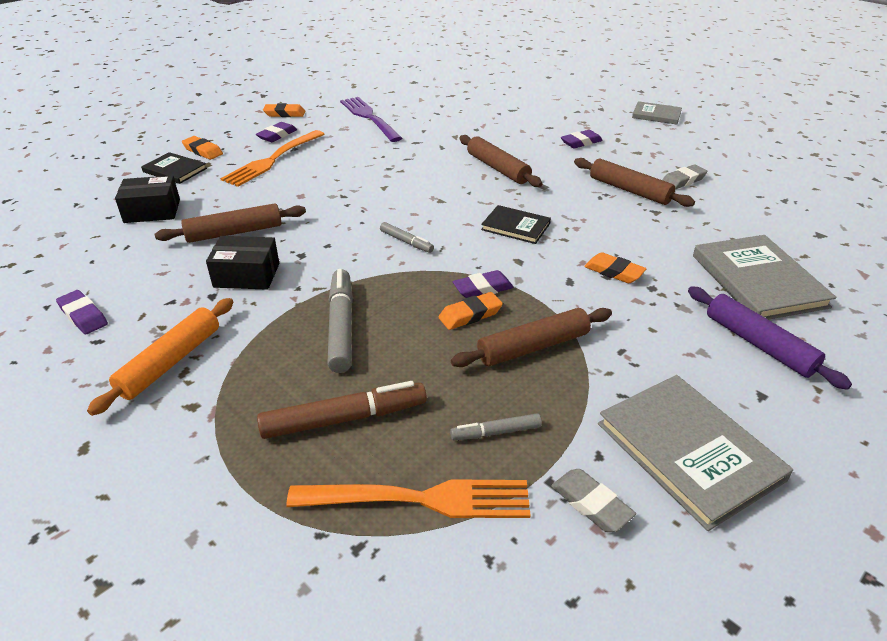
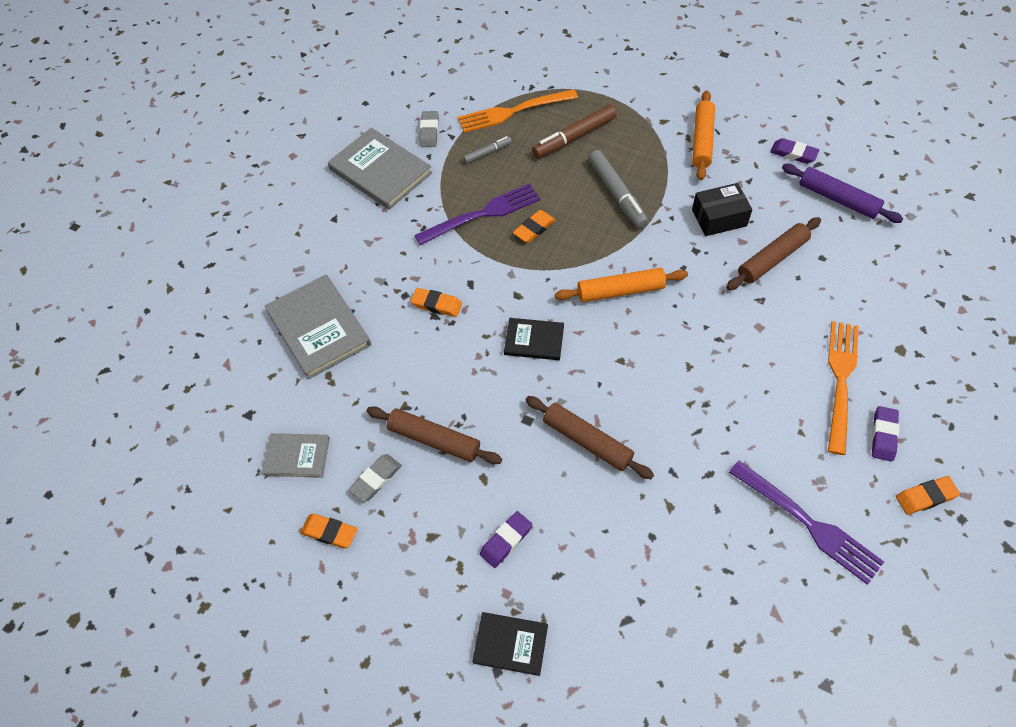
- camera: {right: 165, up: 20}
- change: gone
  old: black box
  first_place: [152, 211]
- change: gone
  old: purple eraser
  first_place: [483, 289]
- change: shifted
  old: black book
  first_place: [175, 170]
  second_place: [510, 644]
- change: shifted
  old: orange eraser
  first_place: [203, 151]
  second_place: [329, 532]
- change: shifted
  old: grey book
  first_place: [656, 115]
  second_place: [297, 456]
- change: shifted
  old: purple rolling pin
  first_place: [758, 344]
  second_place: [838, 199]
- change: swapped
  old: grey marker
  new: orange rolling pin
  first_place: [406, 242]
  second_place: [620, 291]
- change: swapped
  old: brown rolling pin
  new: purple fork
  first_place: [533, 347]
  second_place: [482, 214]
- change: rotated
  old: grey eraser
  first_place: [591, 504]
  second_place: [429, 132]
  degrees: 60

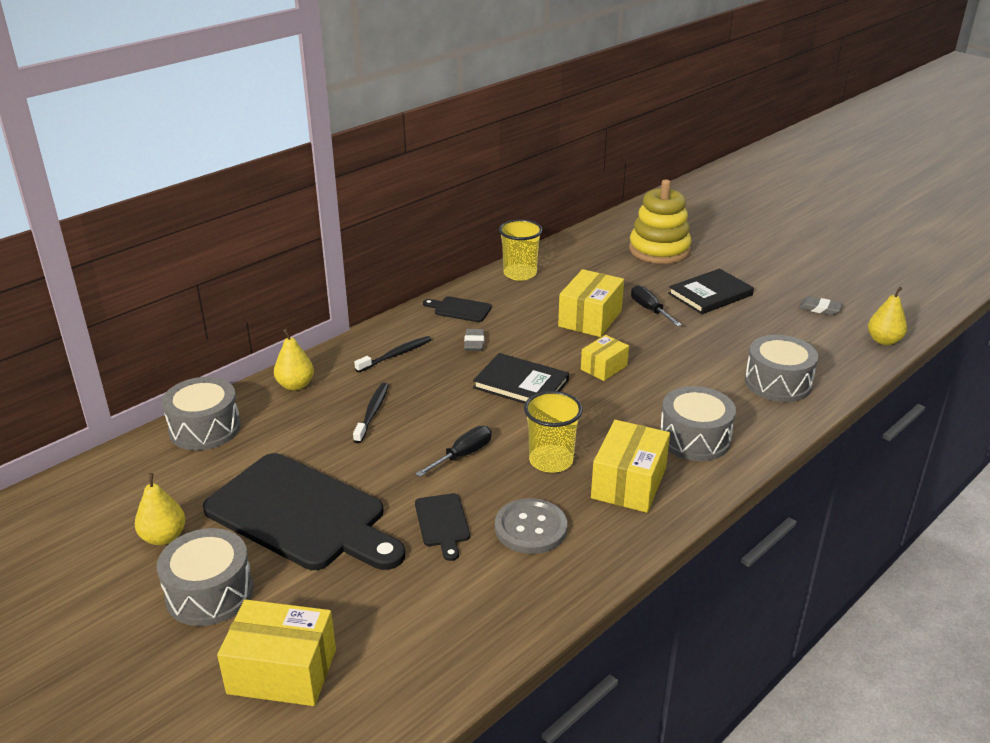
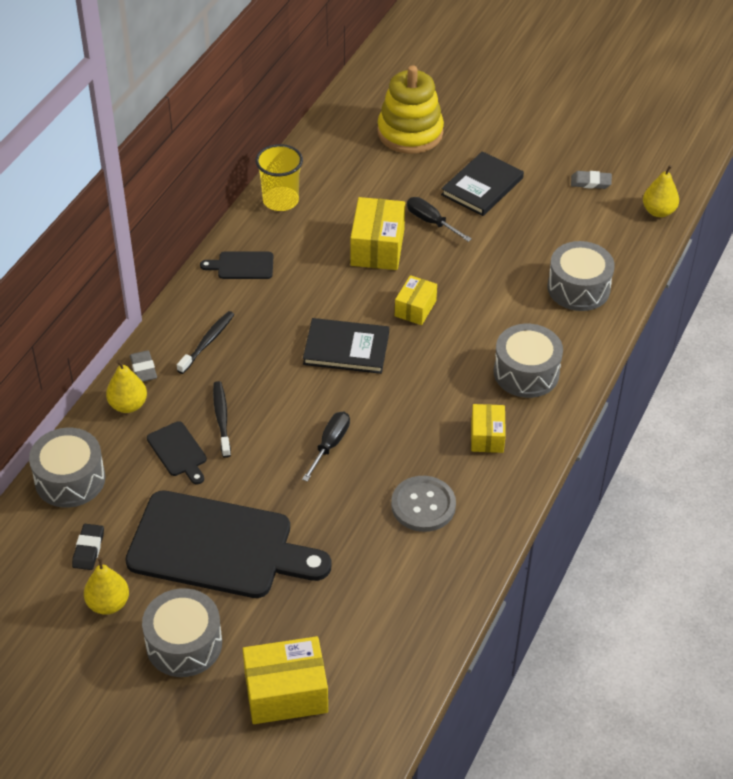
- camera: {right: -20, up: 15}
- change: gone
  old: yellow cup
  first_place: [551, 460]
- change: new
  new: black eraser
  second_place: [88, 549]
- change: shifted
  old: black cutting board
  first_place: [443, 523]
  second_place: [178, 451]
- change: shifted
  old: grey eraser
  first_place: [474, 343]
  second_place: [143, 369]
- change: scaled
  old: yellow box
  first_place: [628, 483]
  second_place: [487, 436]
  factor: 0.61

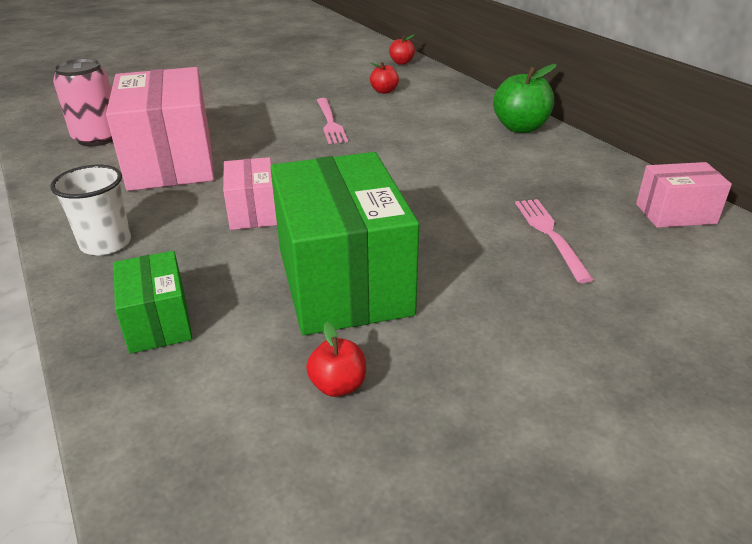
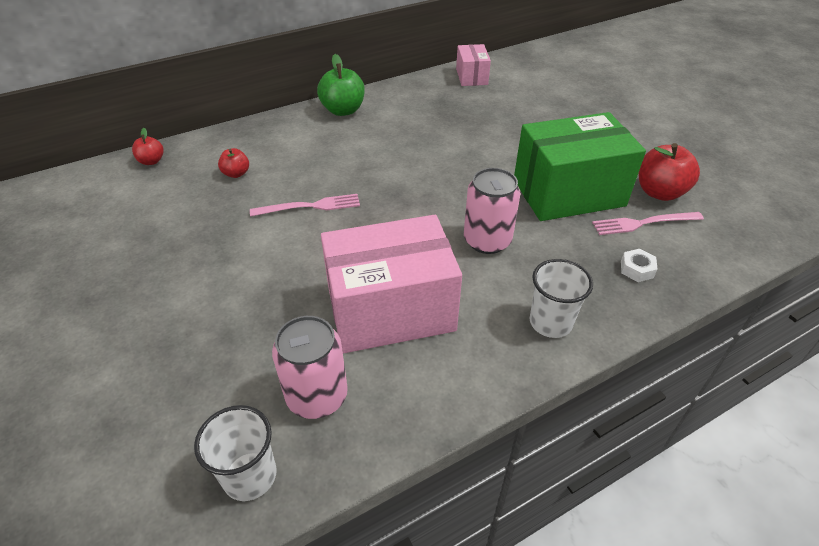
- camera: {right: -90, up: 10}
- change: new
  new: white cup
  second_place: [250, 476]
- change: shifted
  old: pink fork
  first_place: [550, 235]
  second_place: [643, 223]
- change: swapped
  old: green box
  new: white nut
  first_place: [158, 322]
  second_place: [636, 269]
- change: swapped
  old: pink box
  new: pink can
  first_place: [253, 212]
  second_place: [487, 240]
- change: scaled
  old: red apple
  first_place: [338, 385]
  second_place: [659, 192]
  factor: 1.81

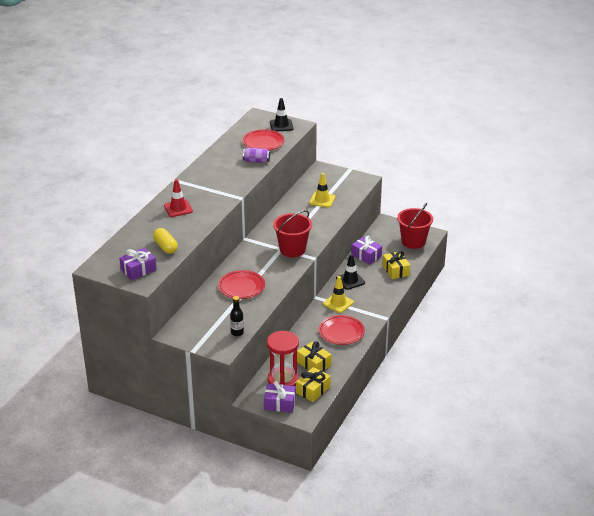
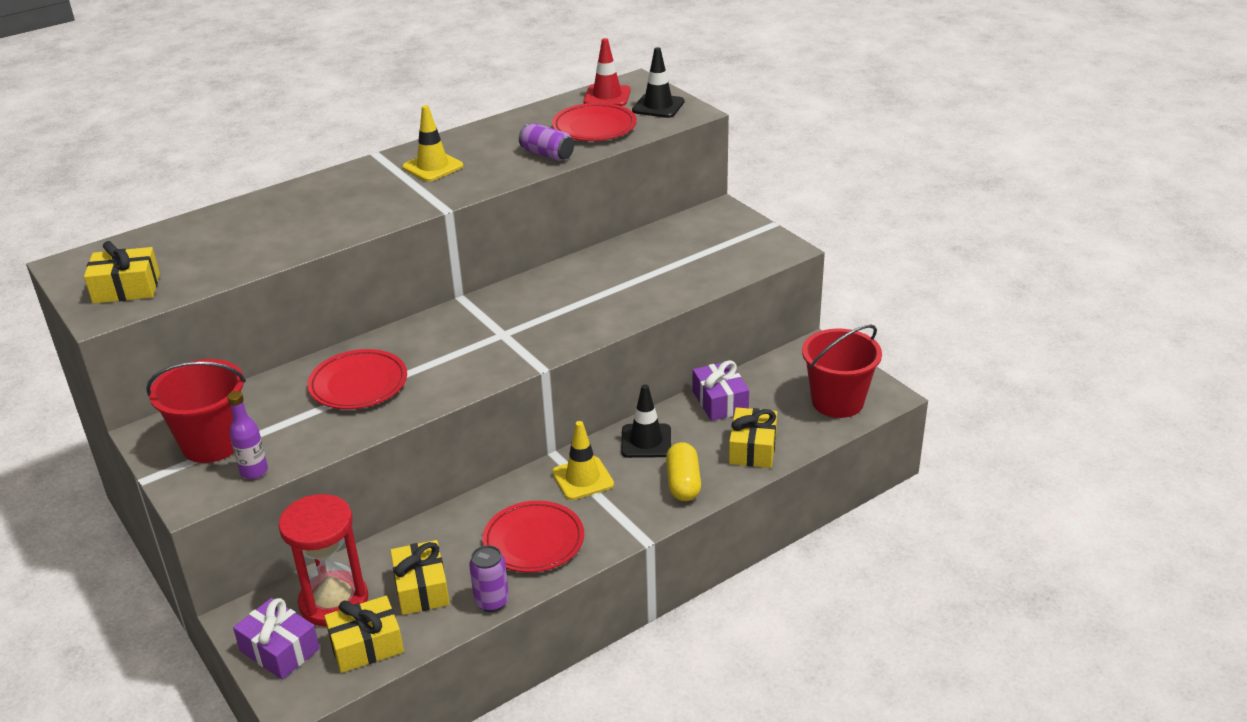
- camera: {right: 30, up: 0}
- change: new
  new: purple can
  second_place: [492, 601]
- change: shifted
  old: yellow capsule
  first_place: [165, 247]
  second_place: [683, 483]
- change: shifted
  old: red traffic cone
  first_place: [178, 208]
  second_place: [607, 96]
- change: shifted
  old: red bucket
  first_place: [292, 249]
  second_place: [212, 443]
- change: shifted
  old: yellow traffic cone
  first_place: [322, 200]
  second_place: [433, 167]
- change: repainted
  old: purple gift
  new: yellow gift
  first_place: [138, 270]
  second_place: [126, 288]
- change: repainted
  old: black bottle
  new: purple bottle
  first_place: [237, 333]
  second_place: [254, 471]

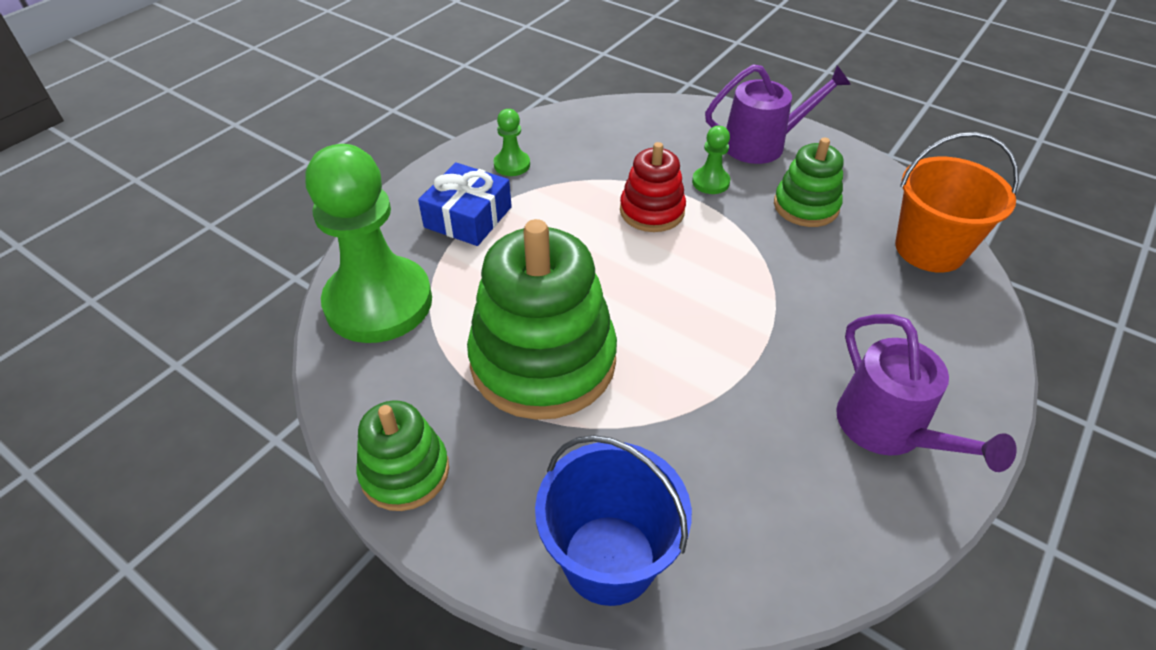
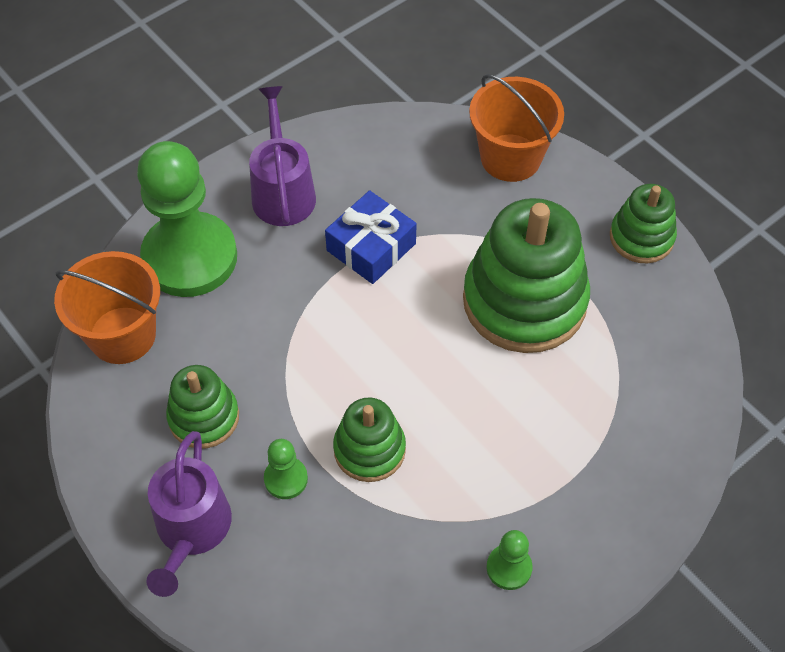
- camera: {right: -165, up: 10}
- change: shifted
  old: green pawn
  first_place: [379, 302]
  second_place: [190, 257]
- change: shifted
  old: blue gift
  first_place: [468, 217]
  second_place: [371, 247]
- change: repainted
  old: blue bucket
  new: orange bucket
  first_place: [609, 559]
  second_place: [510, 158]
- change: repainted
  old: red stacking toy
  new: green stacking toy
  first_place: [652, 211]
  second_place: [369, 449]
- change: rotated
  old: purple watering can
  first_place: [762, 144]
  second_place: [191, 530]
  degrees: -90

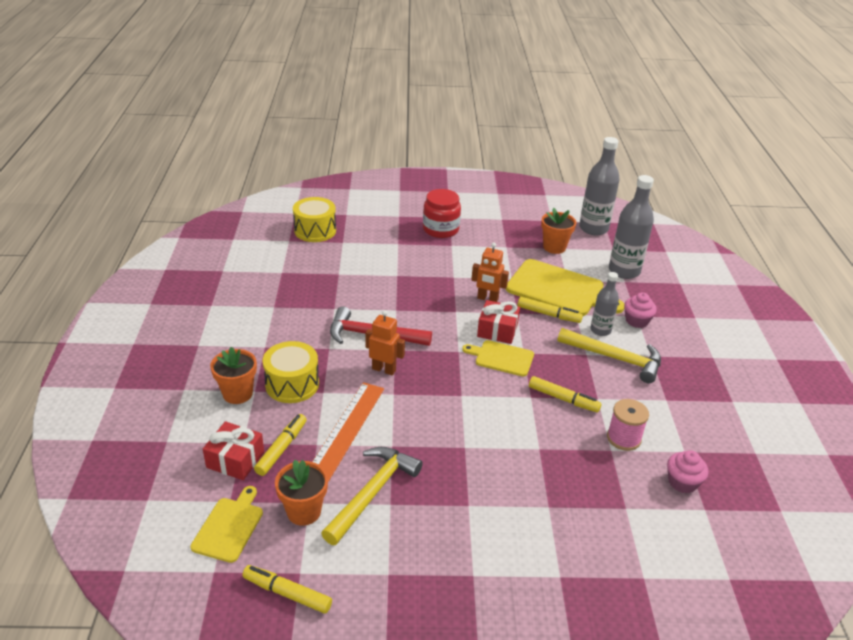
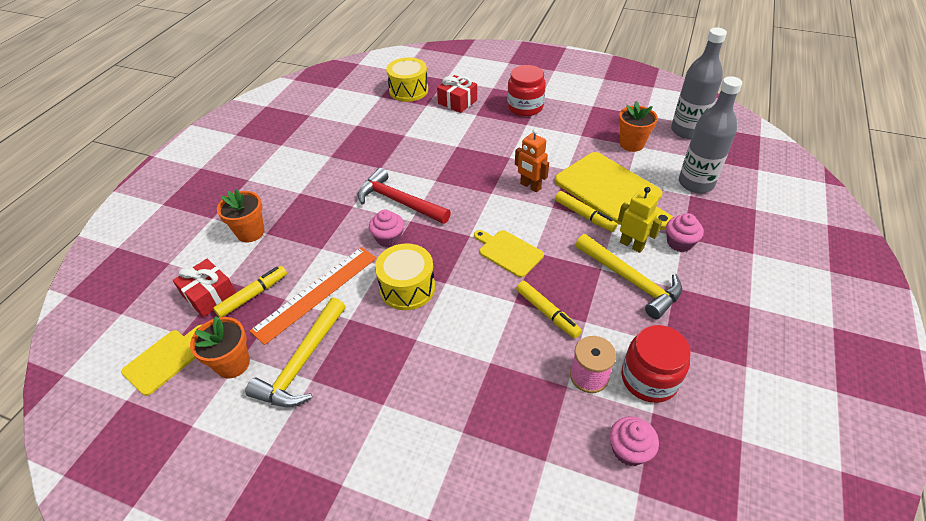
- camera: {right: 25, up: 10}
- change: gone
  old: yellow marker
  first_place: [287, 593]
- change: new
  new: red jar
  second_place: [649, 379]
- change: shifted
  old: yellow drum
  first_place: [292, 384]
  second_place: [407, 288]
- change: shifted
  old: red gift
  first_place: [497, 330]
  second_place: [457, 102]
- change: swapped
  old: orange robot
  new: pink cupcake
  first_place: [384, 369]
  second_place: [388, 238]
- change: swapped
  old: grey bottle
  new: yellow robot
  first_place: [600, 330]
  second_place: [632, 245]
- change: rotated
  old: yellow hammer
  first_place: [372, 492]
  second_place: [302, 363]
  degrees: 150

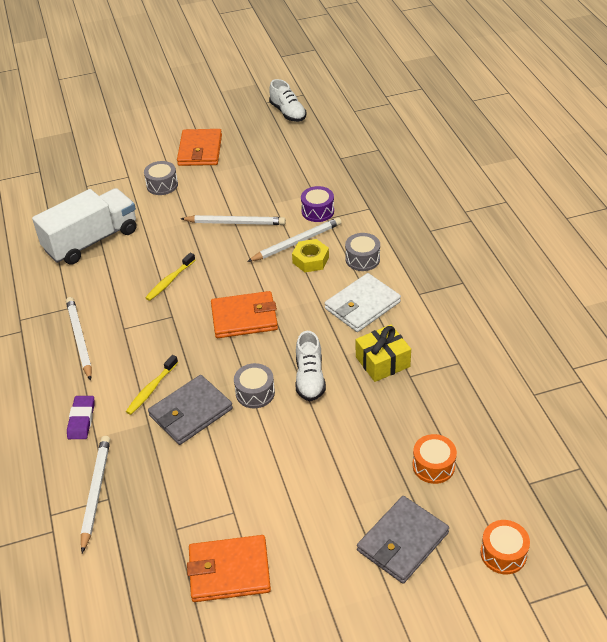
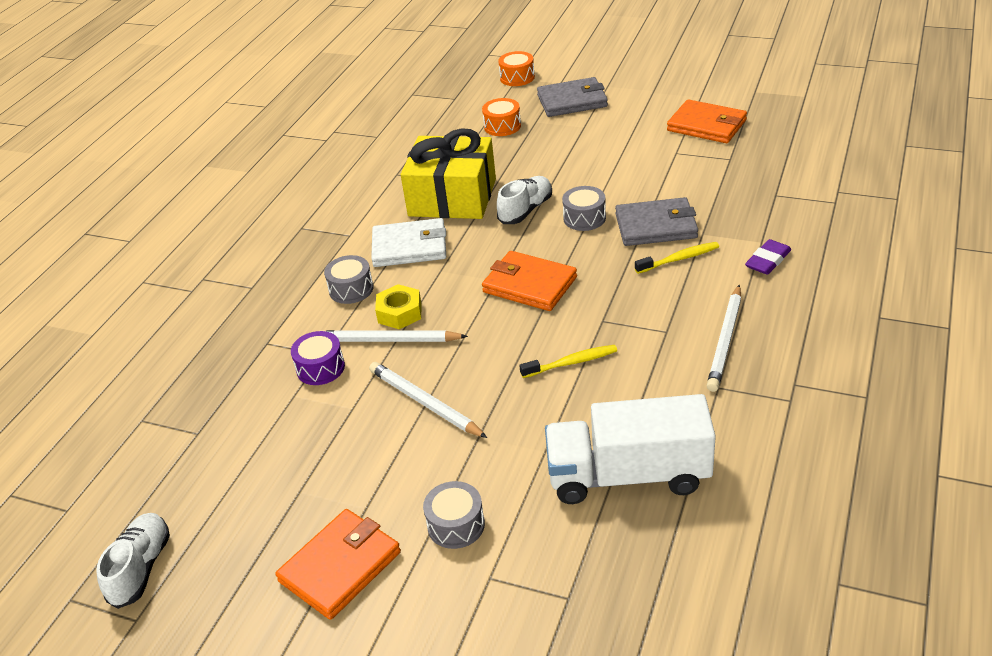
- camera: {right: -140, up: -5}
- change: gone
  old: white pencil
  first_place: [96, 492]
- change: scaled
  old: yellow gift
  first_place: [382, 362]
  second_place: [452, 197]
  factor: 1.74

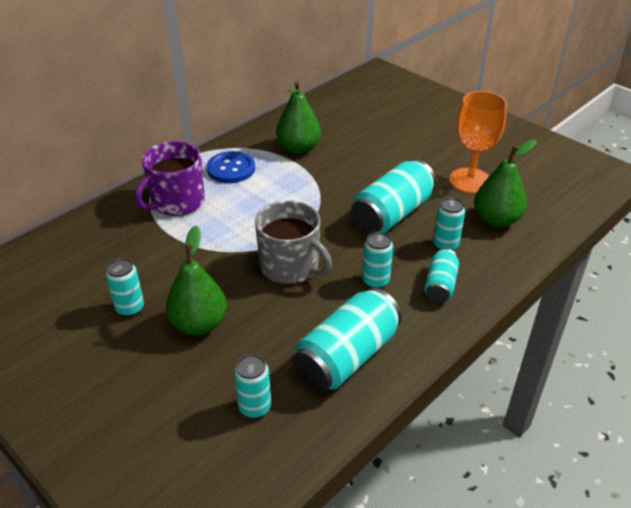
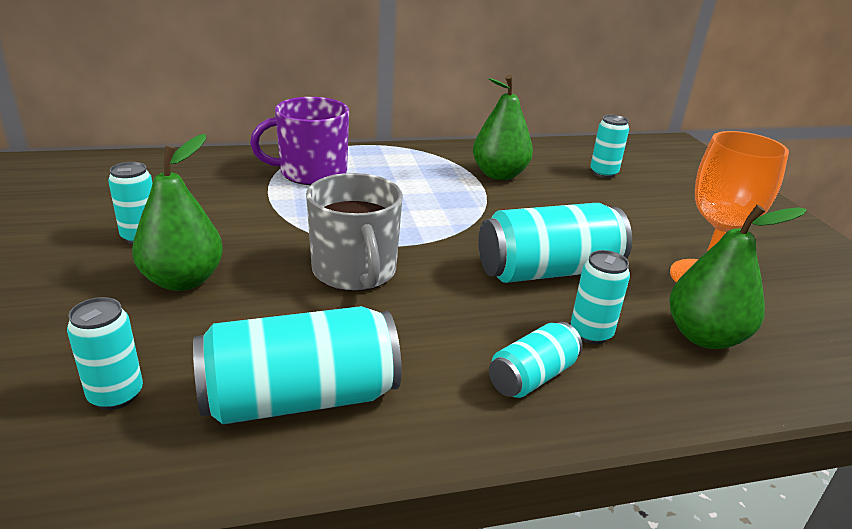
- camera: {right: 30, up: -10}
- change: gone
  old: blue button
  first_place: [231, 169]
- change: shifted
  old: turquoise can
  first_place: [375, 281]
  second_place: [603, 173]

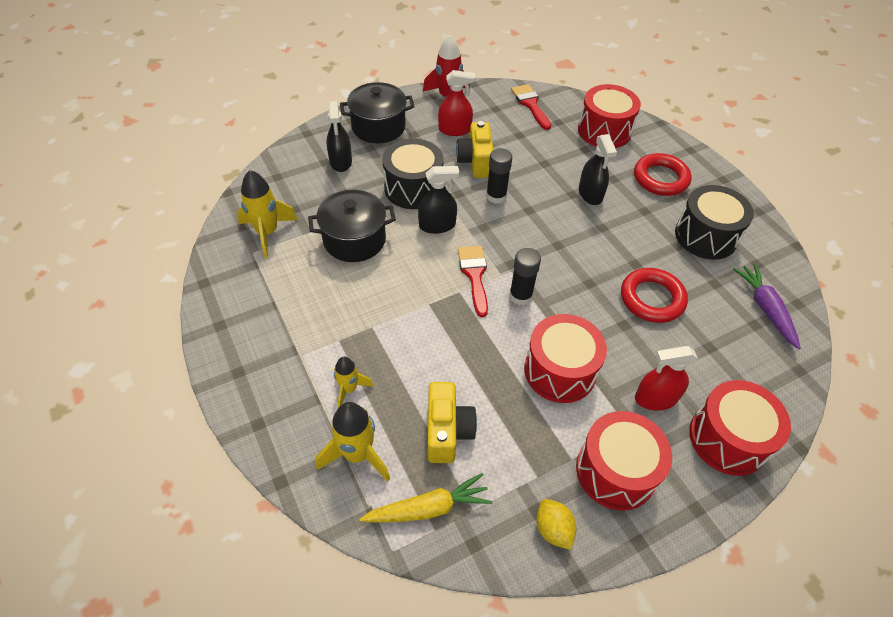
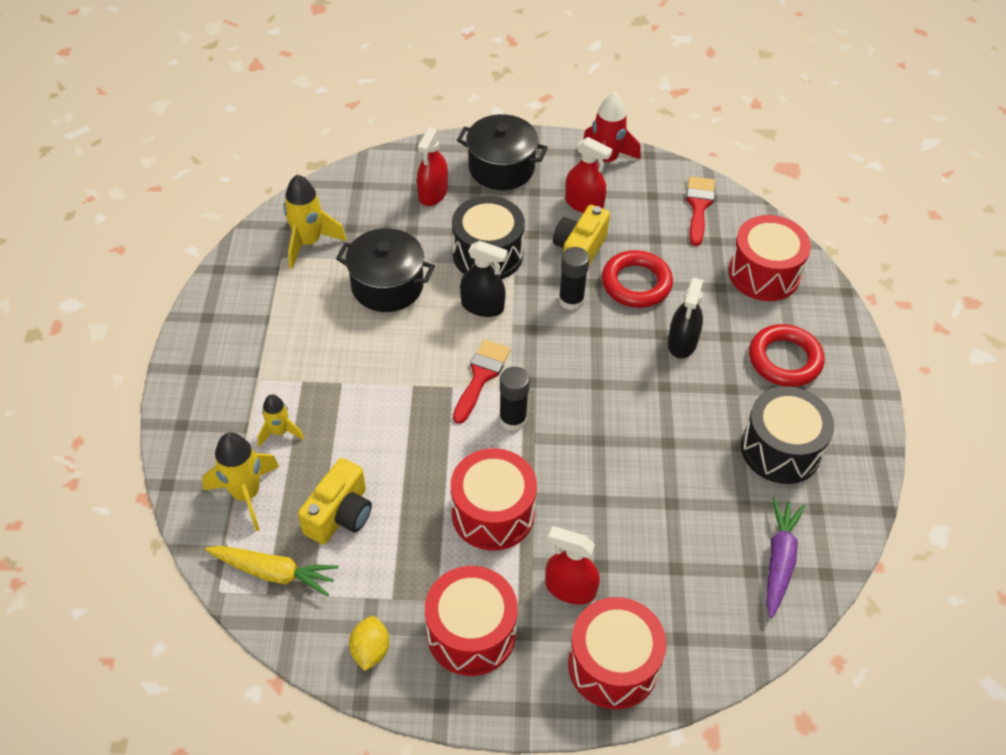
- camera: {right: 30, up: 0}
- change: shifted
  old: red ring
  first_place: [652, 299]
  second_place: [636, 283]
- change: repainted
  old: black spray bottle
  new: red spray bottle
  first_place: [341, 161]
  second_place: [433, 193]

